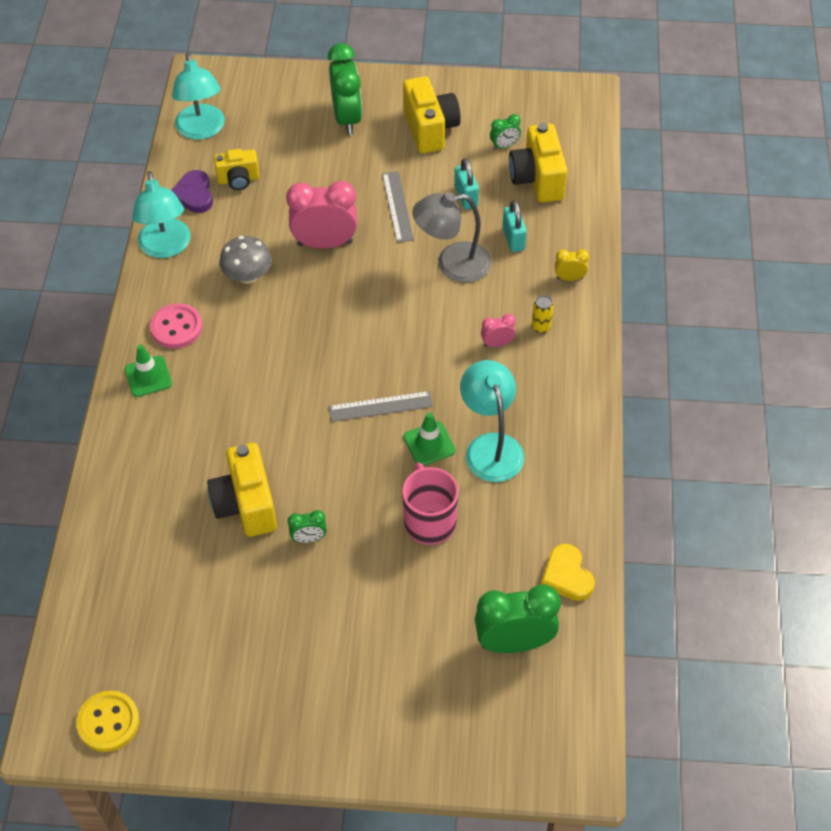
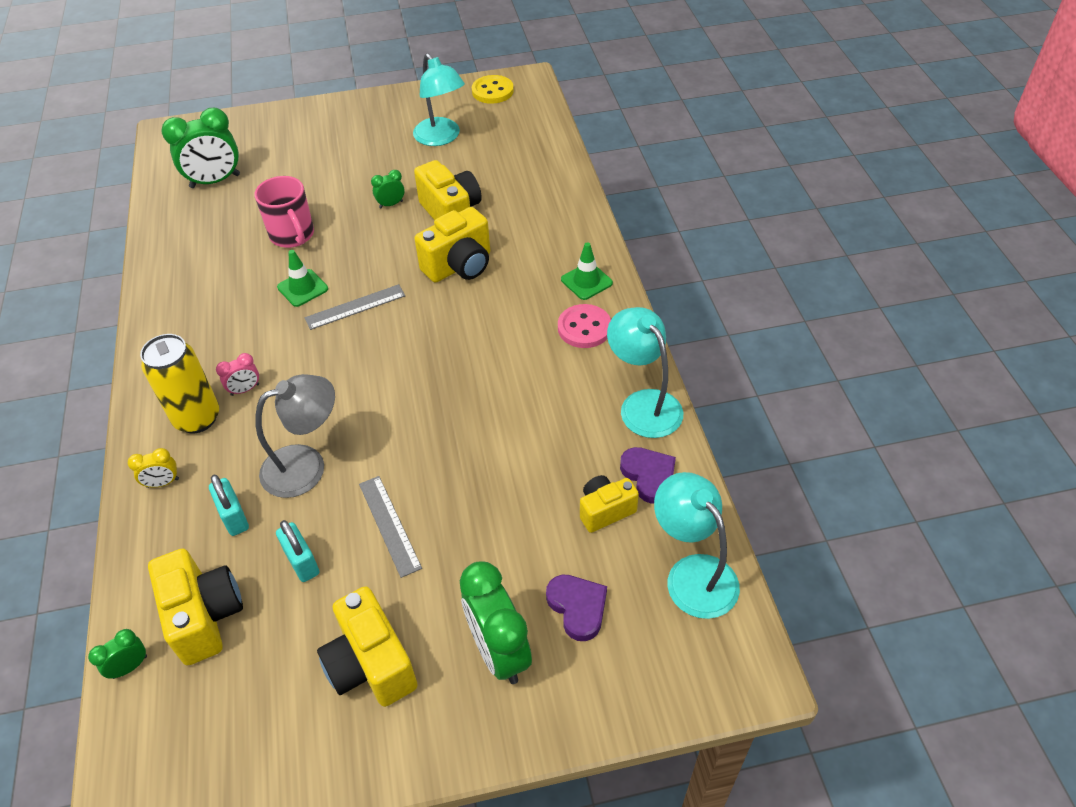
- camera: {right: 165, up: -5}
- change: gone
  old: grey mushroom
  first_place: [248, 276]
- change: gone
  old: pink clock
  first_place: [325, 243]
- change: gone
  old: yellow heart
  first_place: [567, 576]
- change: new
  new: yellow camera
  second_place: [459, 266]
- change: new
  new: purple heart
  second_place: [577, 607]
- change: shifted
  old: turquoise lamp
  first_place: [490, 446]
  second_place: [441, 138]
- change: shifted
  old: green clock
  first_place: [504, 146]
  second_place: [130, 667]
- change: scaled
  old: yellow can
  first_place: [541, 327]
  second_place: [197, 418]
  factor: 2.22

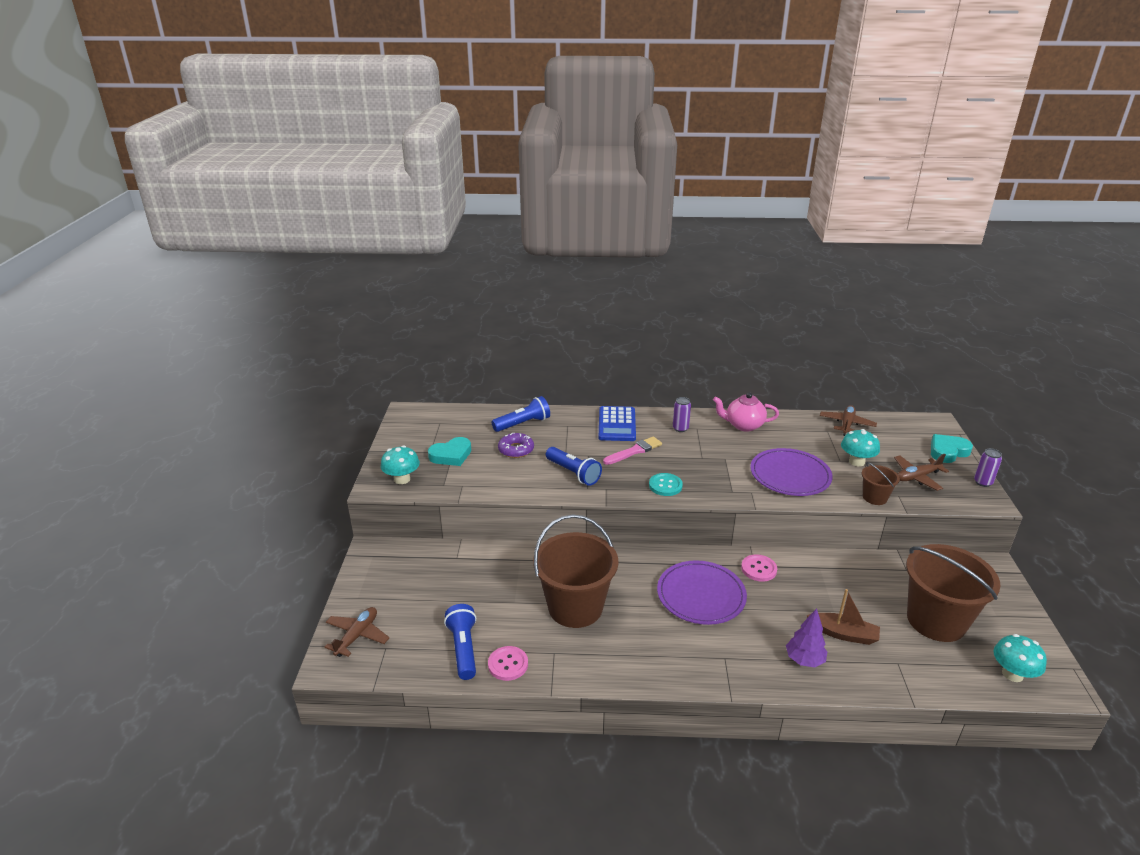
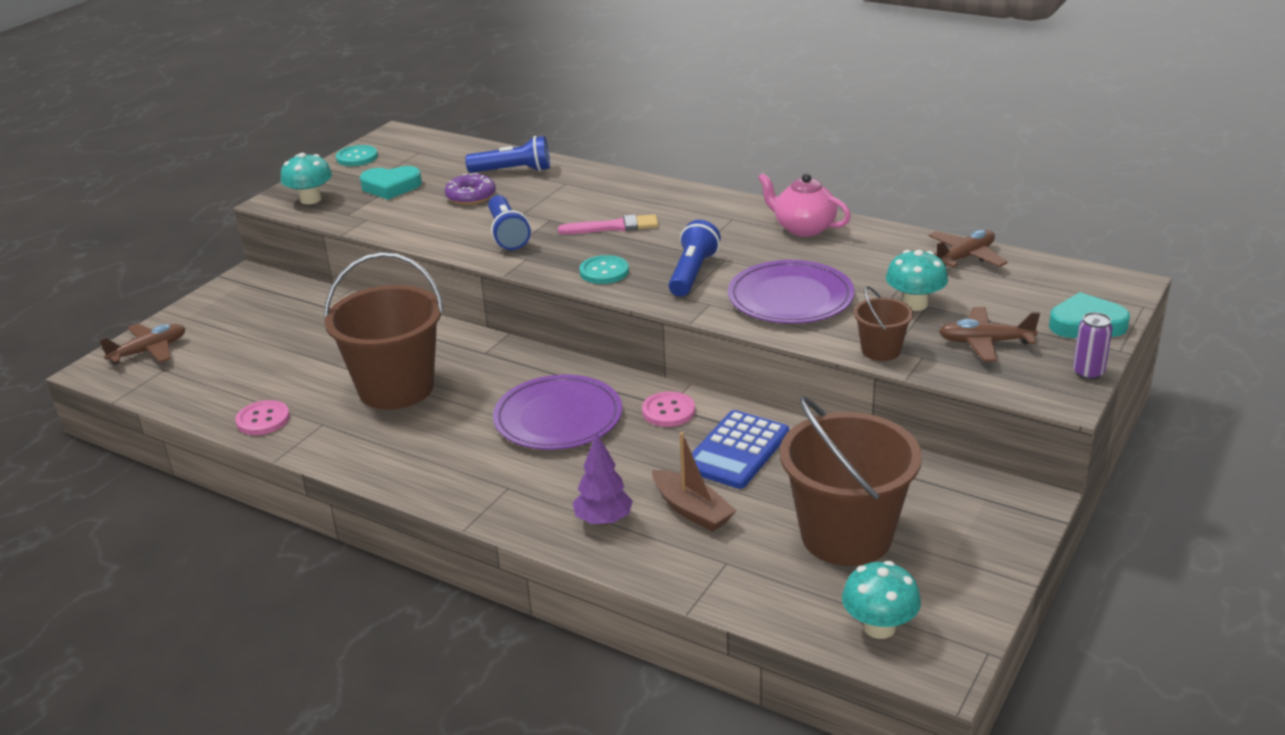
- camera: {right: 30, up: 0}
- change: gone
  old: purple can
  first_place: [680, 428]
- change: new
  new: turquoise button
  second_place: [357, 157]
- change: shifted
  old: blue flashlight
  first_place: [463, 649]
  second_place: [692, 273]
- change: shifted
  old: blue calculator
  first_place: [617, 424]
  second_place: [737, 450]

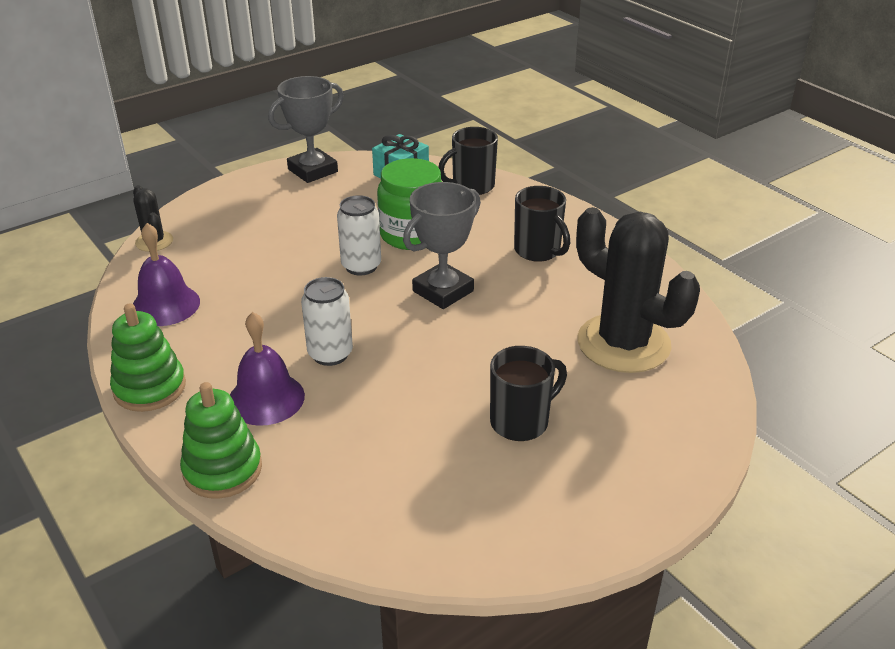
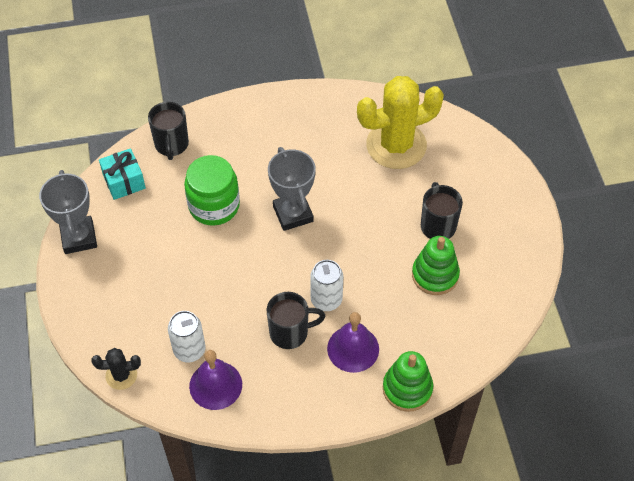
- camera: {right: -65, up: 20}
- change: shifted
  old: green stacking toy
  first_place: [150, 388]
  second_place: [435, 275]
- change: shifted
  old: white can
  first_place: [361, 266]
  second_place: [189, 350]
- change: shifted
  old: black mug
  first_place: [538, 251]
  second_place: [290, 332]
- change: repainted
  old: black cactus
  new: yellow cactus
  first_place: [623, 343]
  second_place: [396, 145]

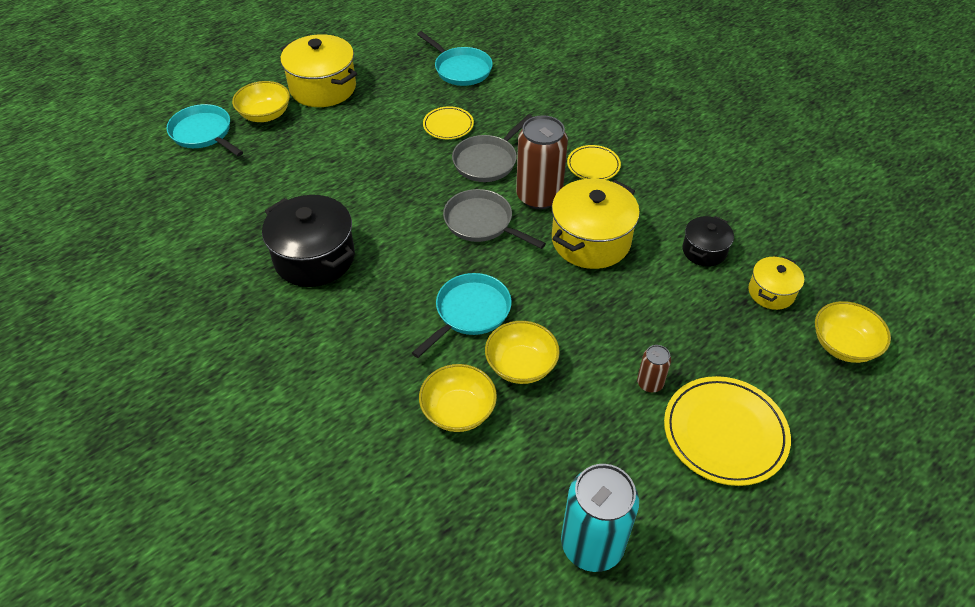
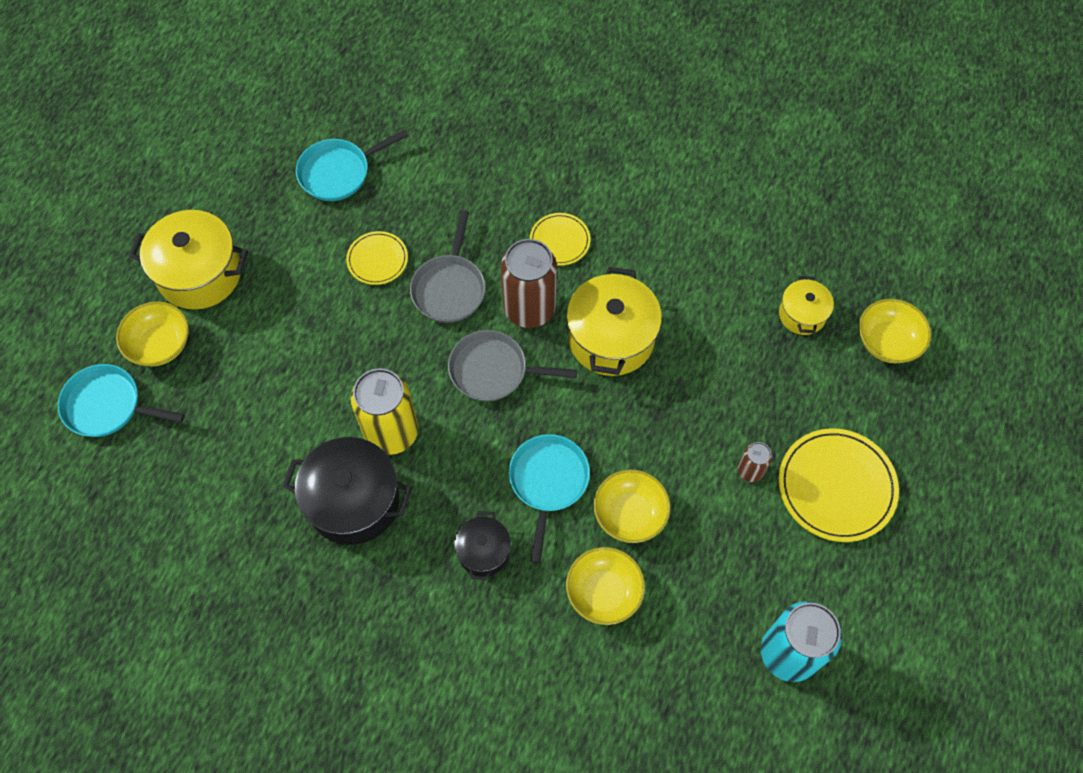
- camera: {right: -30, up: 15}
- change: new
  new: yellow can
  second_place: [391, 432]
- change: shifted
  old: black pot
  first_place: [704, 251]
  second_place: [483, 552]
- change: rotated
  old: turquoise pan
  first_place: [460, 69]
  second_place: [339, 172]
  degrees: 135

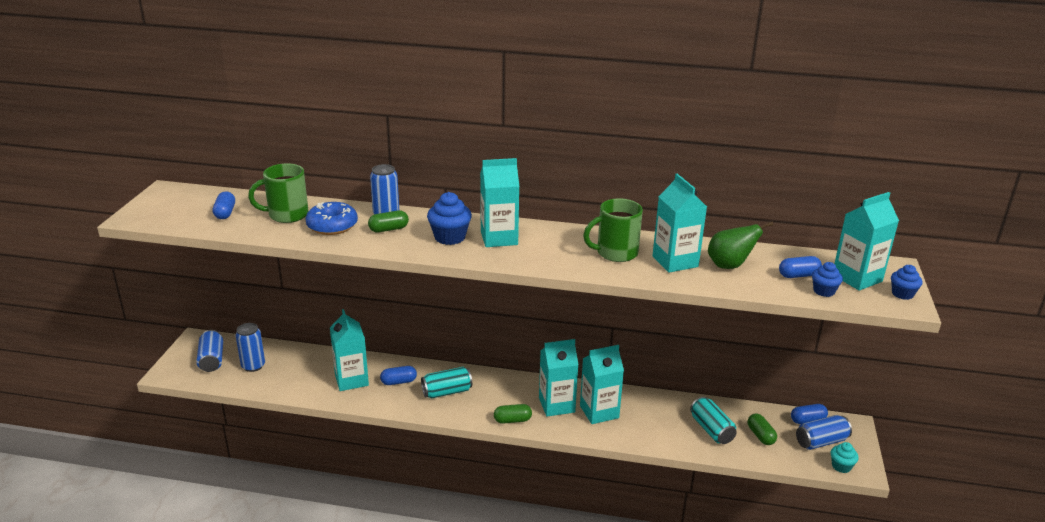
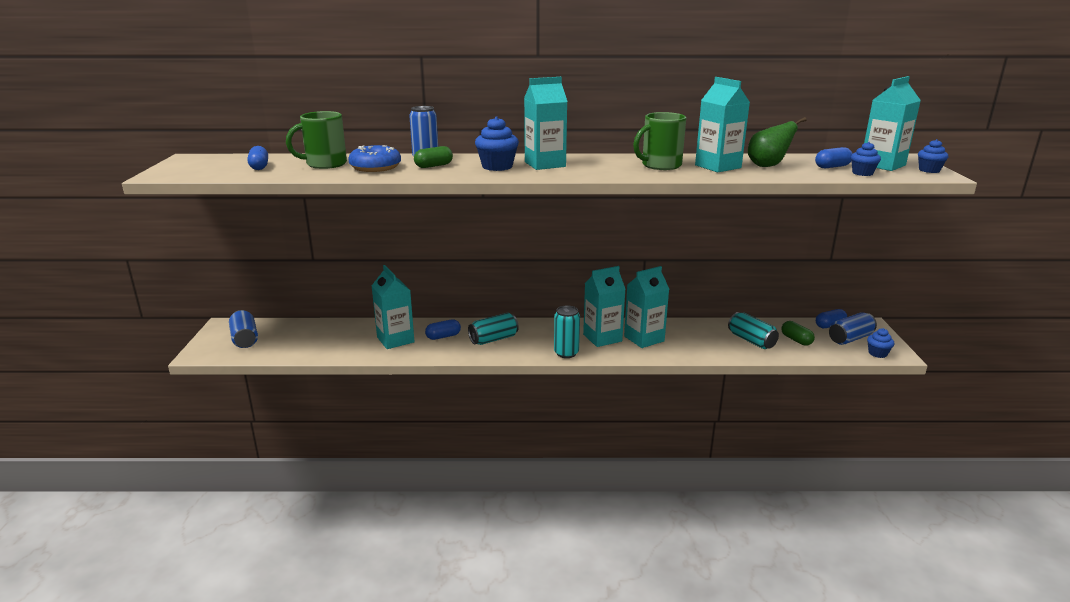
- camera: {right: -10, up: -5}
- change: gone
  old: blue can
  first_place: [253, 366]
- change: swapped
  old: green capsule
  new: turquoise can
  first_place: [512, 420]
  second_place: [566, 353]
- change: repainted
  old: turquoise cupcake
  new: blue cupcake
  first_place: [841, 466]
  second_place: [877, 353]

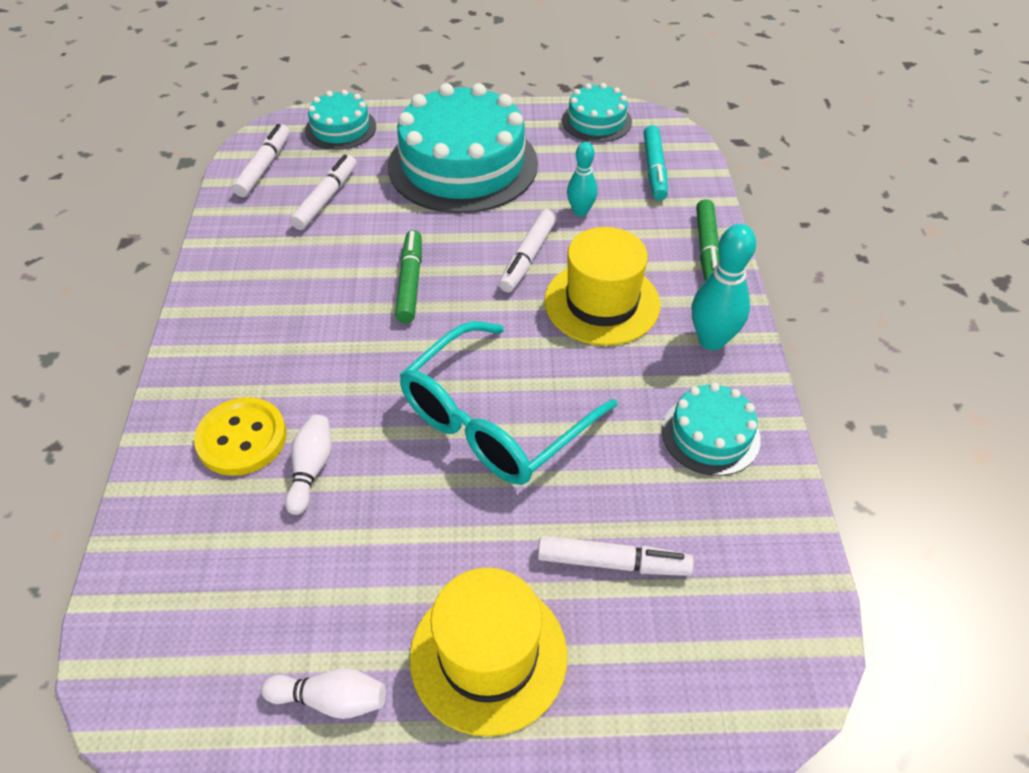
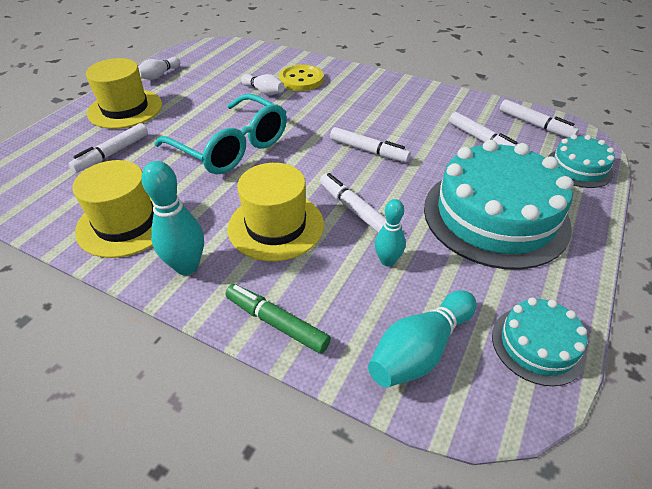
- camera: {right: 120, up: -5}
- change: swapped
  old: turquoise marker
  new: turquoise bowling pin
  first_place: [654, 169]
  second_place: [420, 350]
- change: swapped
  old: turquoise cake
  new: yellow hat
  first_place: [710, 434]
  second_place: [126, 223]
- change: repainted
  old: green marker
  new: white marker
  first_place: [410, 282]
  second_place: [368, 151]
- change: rotated
  old: turquoise glasses
  first_place: [494, 421]
  second_place: [232, 147]
  degrees: 150

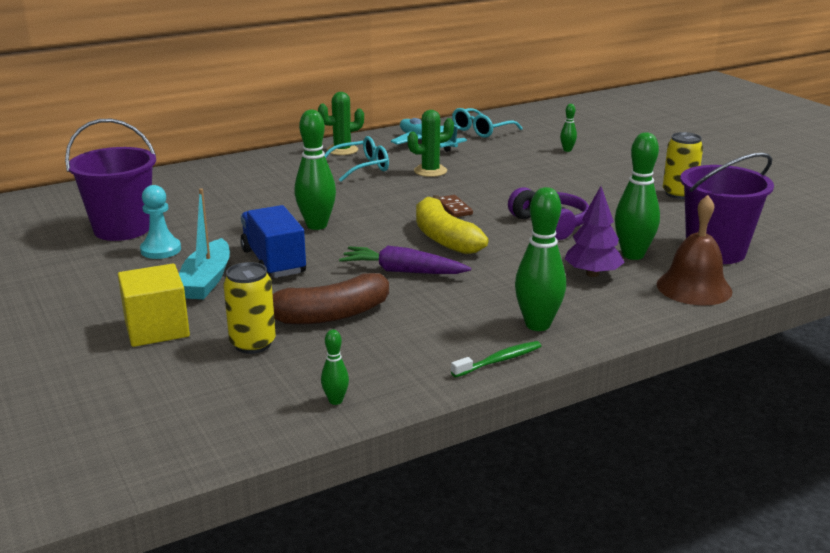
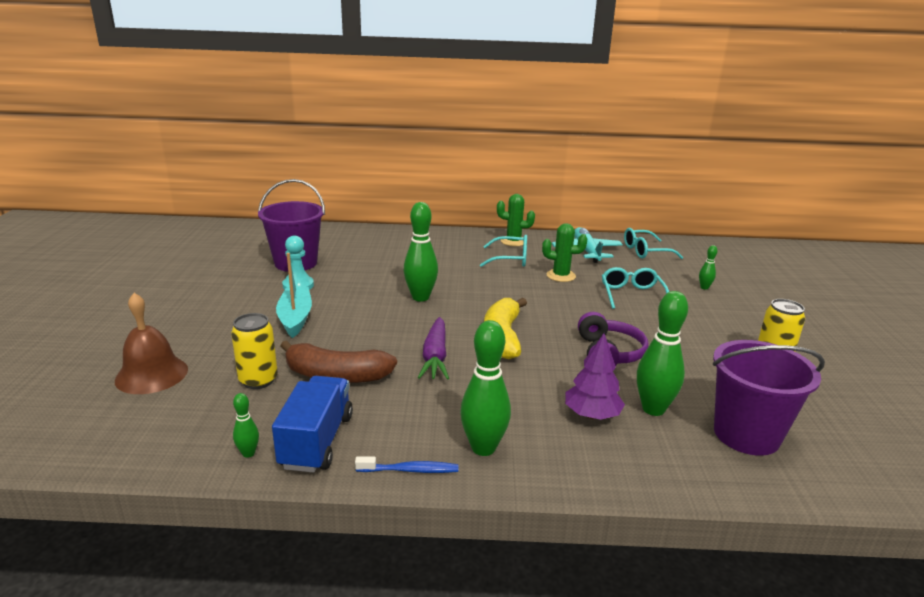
- camera: {right: 30, up: 0}
- change: gone
  old: yellow cube
  first_place: [157, 329]
- change: gone
  old: brown domino
  first_place: [454, 208]
- change: new
  new: turquoise glasses
  second_place: [631, 295]
- change: shifted
  old: blue truck
  first_place: [273, 262]
  second_place: [317, 441]
- change: shifted
  old: brown bell
  first_place: [694, 287]
  second_place: [151, 374]
- change: repainted
  old: green toothbrush
  new: blue toothbrush
  first_place: [499, 360]
  second_place: [410, 470]
- change: rotated
  old: turquoise boat
  first_place: [206, 280]
  second_place: [295, 318]
  degrees: 135
- change: rotated
  old: purple carrot
  first_place: [403, 271]
  second_place: [435, 356]
  degrees: -135

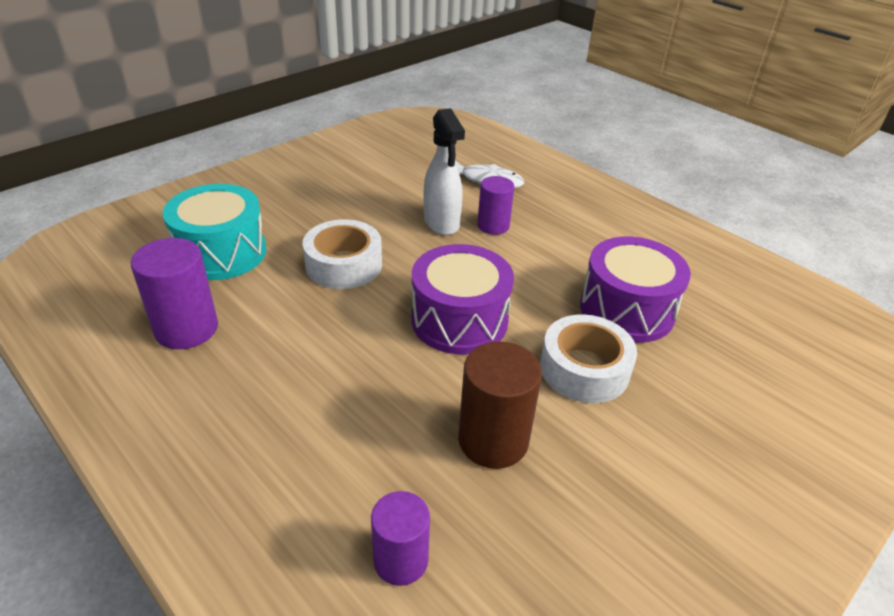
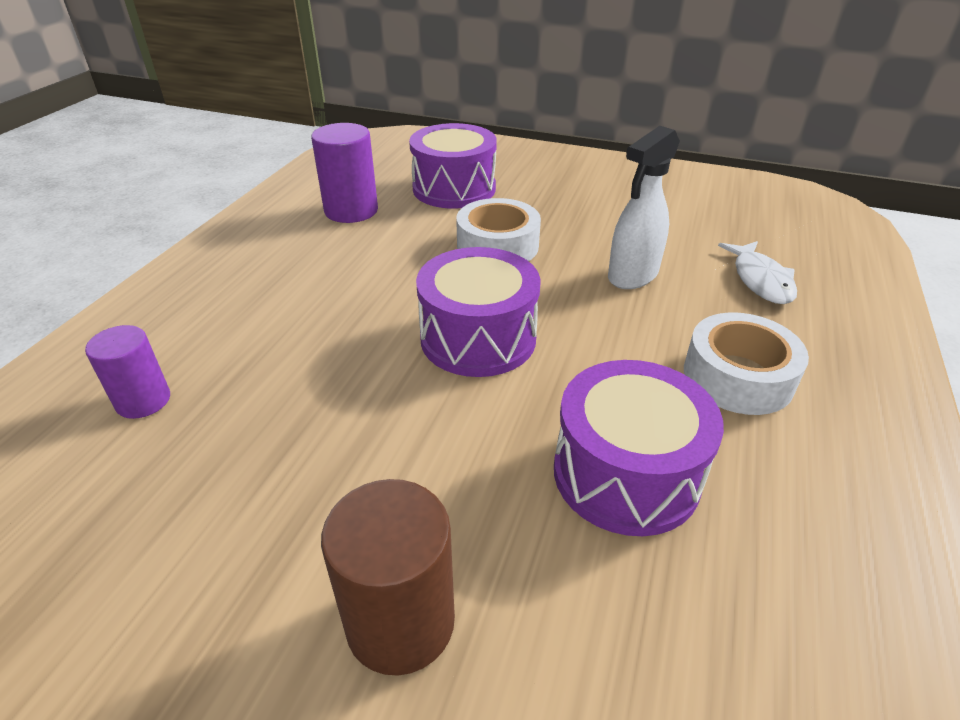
- camera: {right: 65, up: 0}
- change: gone
  old: purple cylinder
  first_place: [493, 226]
- change: shifted
  old: brown cylinder
  first_place: [493, 440]
  second_place: [400, 622]
- change: shifted
  old: white tape
  first_place: [584, 369]
  second_place: [738, 377]
- change: repainted
  old: turquoise drum
  new: purple drum
  first_place: [221, 253]
  second_place: [454, 189]

